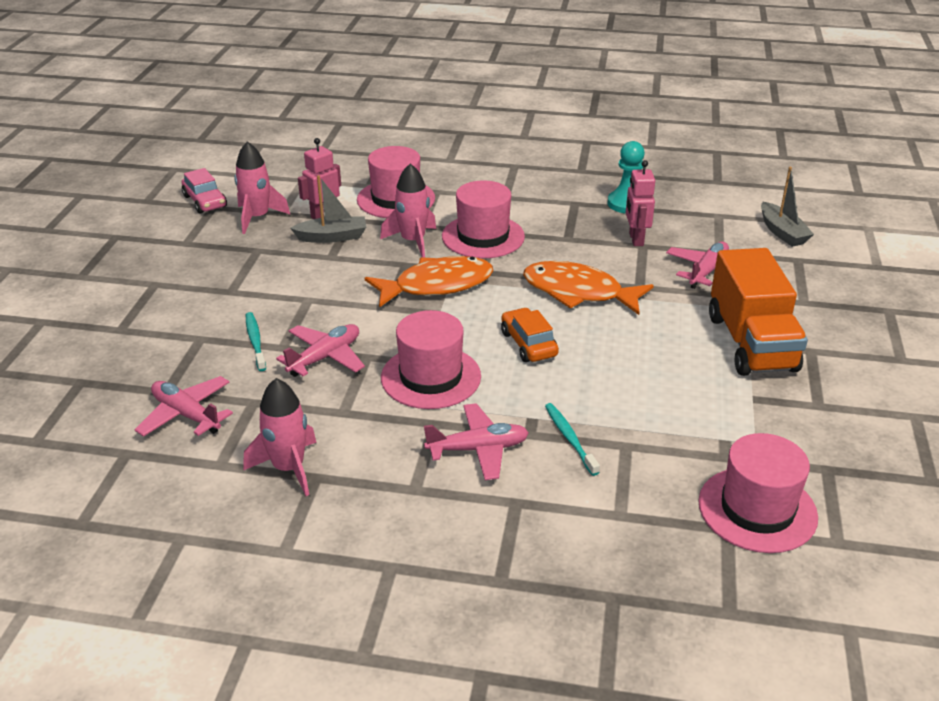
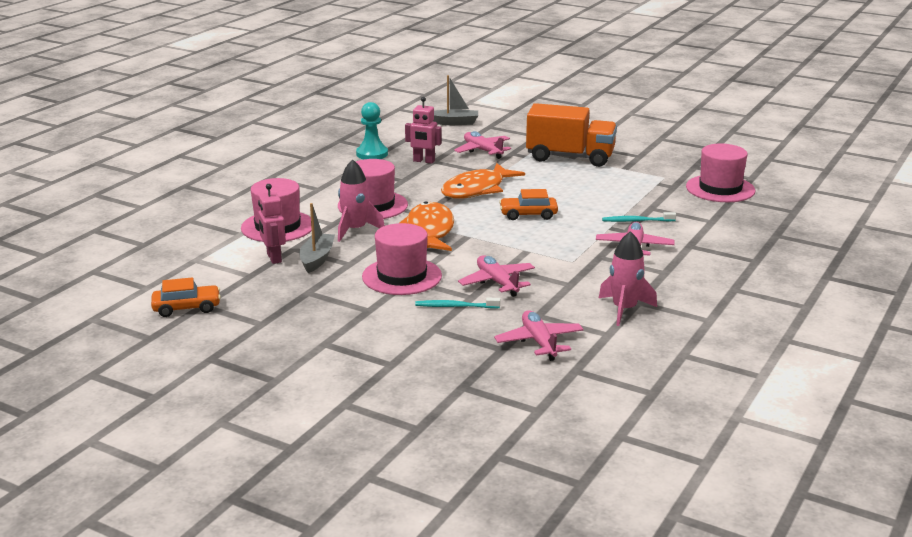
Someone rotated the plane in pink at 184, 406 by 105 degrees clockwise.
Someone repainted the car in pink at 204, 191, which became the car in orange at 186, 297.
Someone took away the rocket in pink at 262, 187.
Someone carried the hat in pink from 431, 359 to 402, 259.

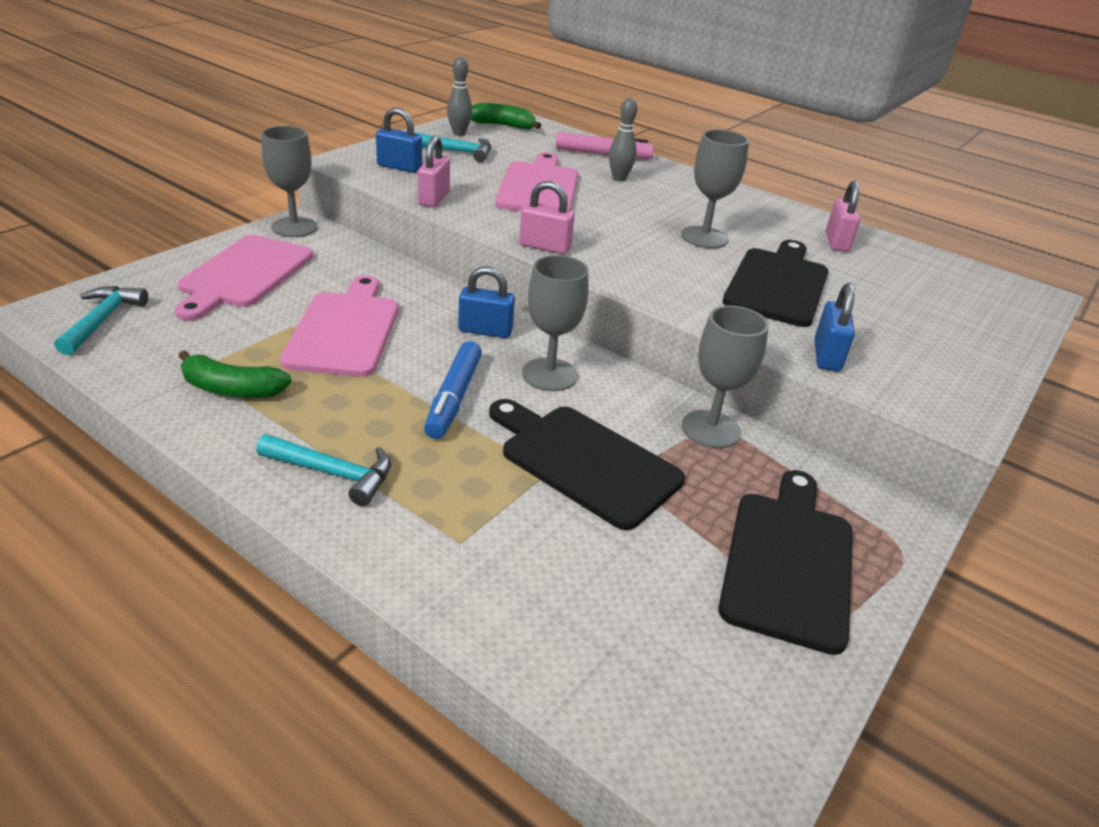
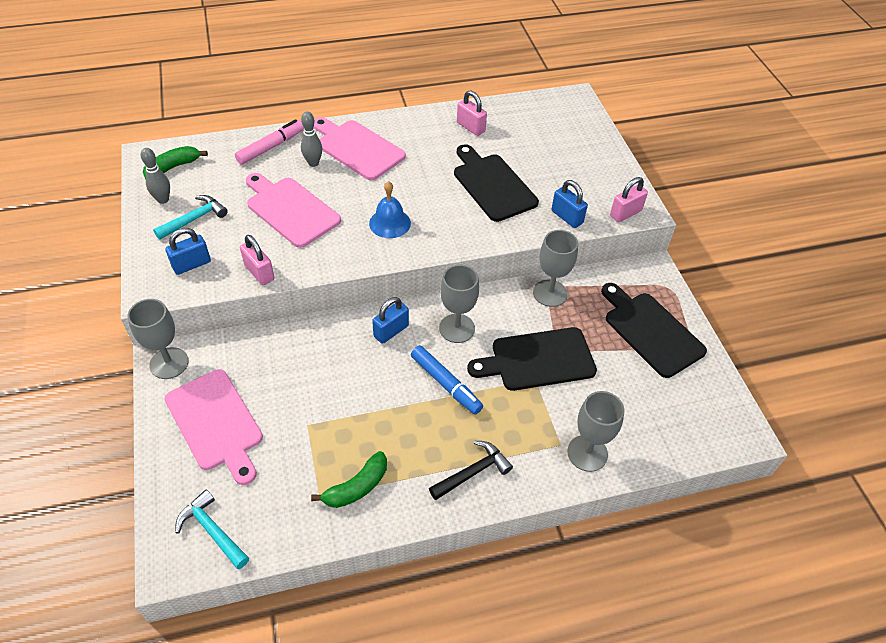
Someone repainted the hammer in turquoise at 323, 470, which became the hammer in black at 471, 470.
Someone carried the cutting board in pink from 339, 326 to 360, 148.
Someone carried the padlock in pink from 547, 217 to 629, 199.
Someone carried the goblet in grey from 715, 189 to 596, 431.
Someone put down the bell in blue at 390, 209.

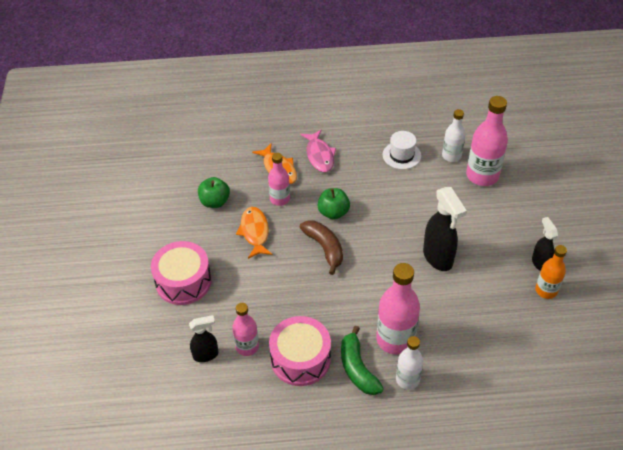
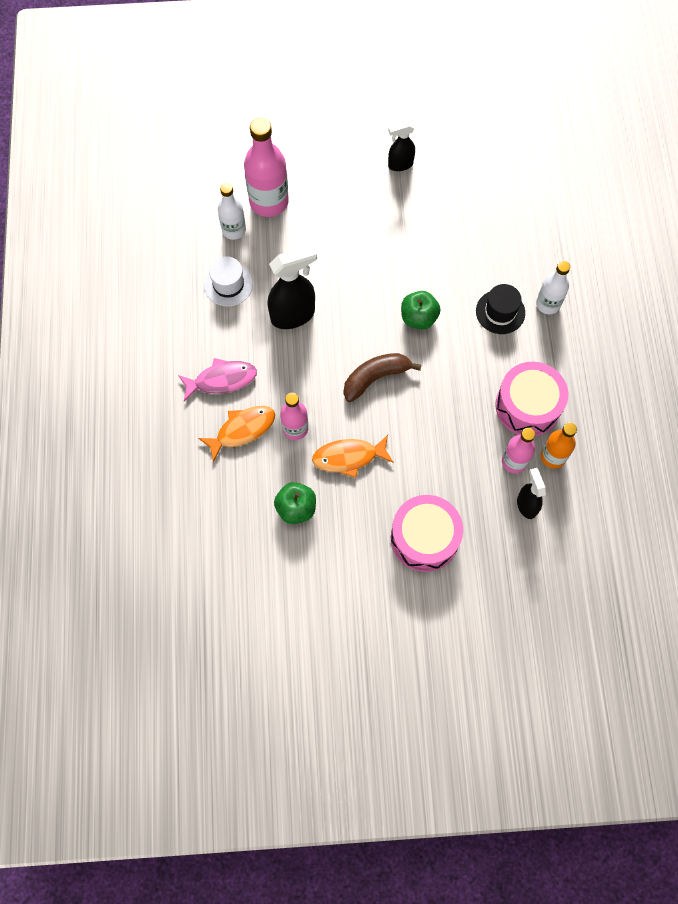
Someone carried the apple in green from 334, 204 to 421, 310.
Someone took away the banana in green at 362, 360.
Someone swapped the bottle in pink at 398, 309 for the hat in black at 500, 309.
Someone carried the spray bottle in black from 445, 229 to 292, 287.
Someone carried the bottle in orange from 551, 272 to 559, 446.

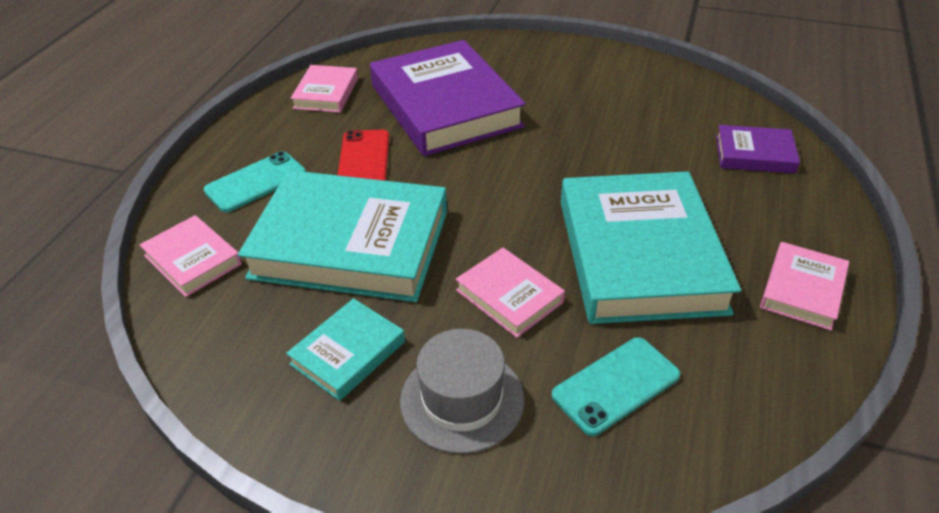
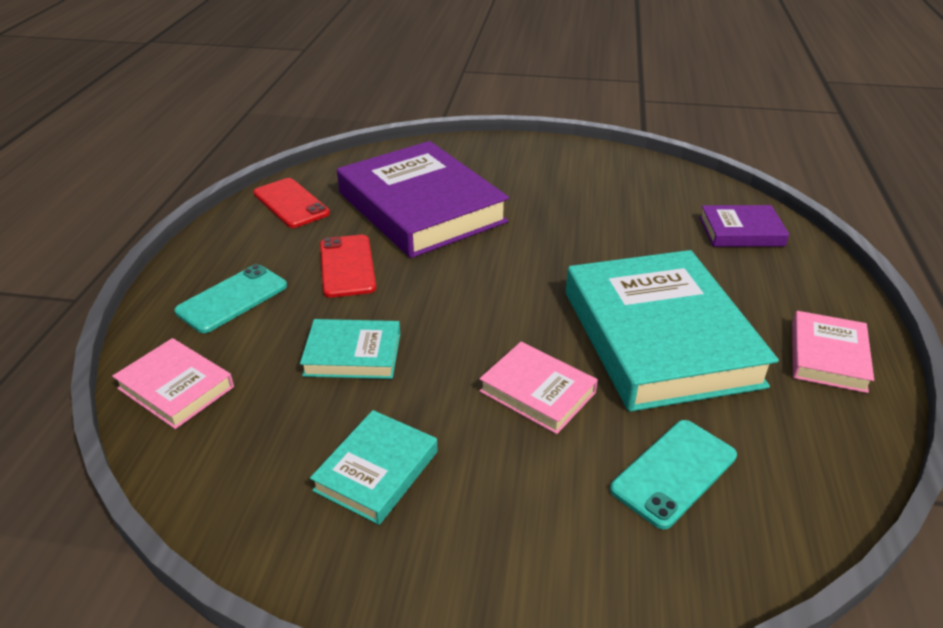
Someone scaled the book in turquoise at 342, 236 by 0.47.
Someone swapped the book in pink at 324, 89 for the phone in red at 291, 203.
Someone took away the hat in grey at 462, 391.

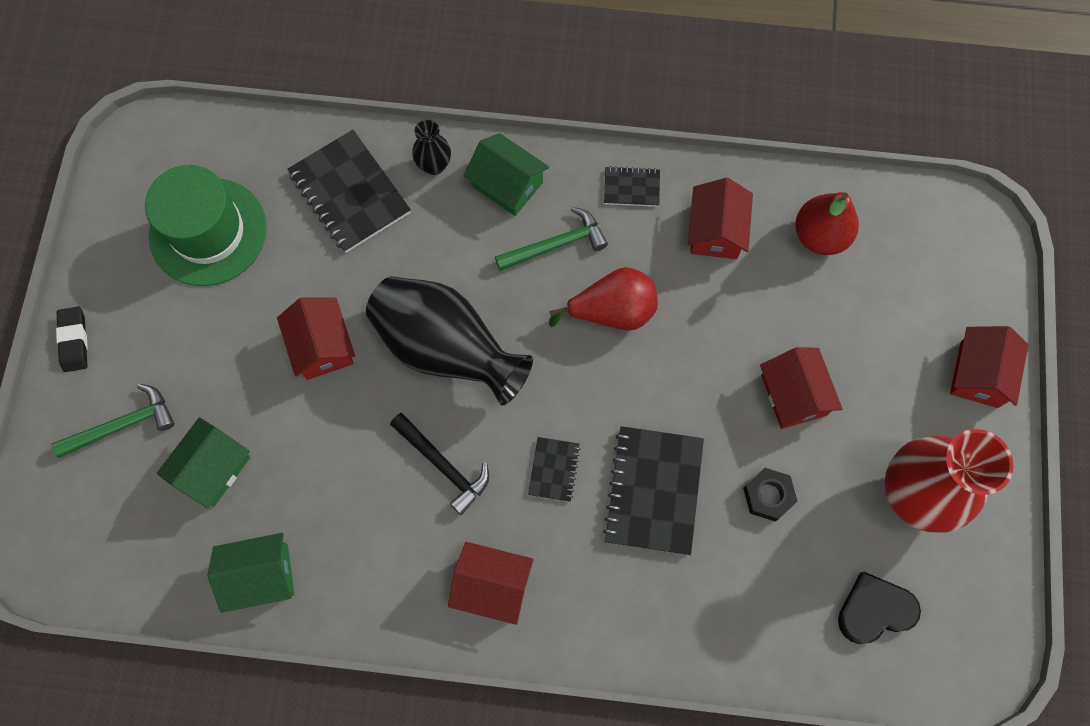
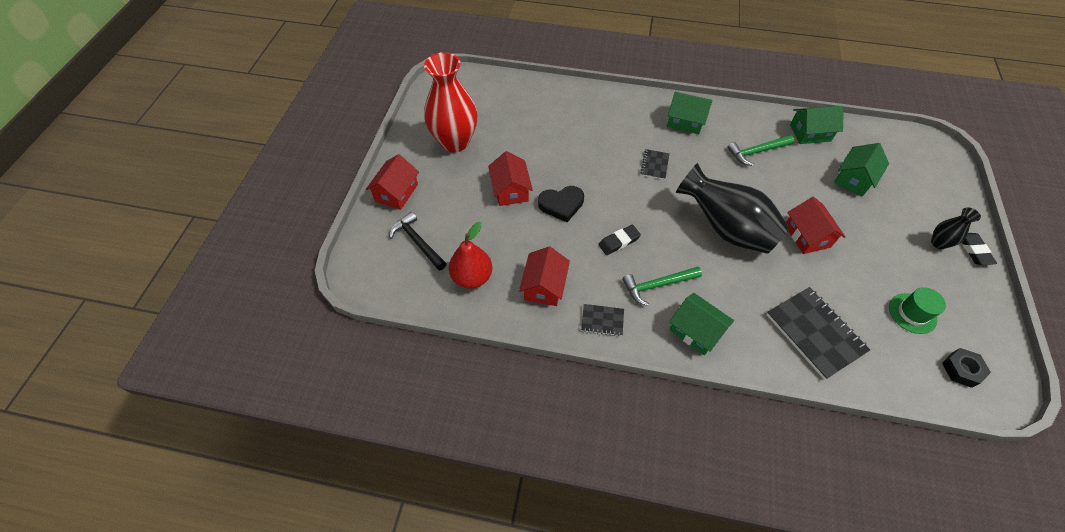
Someone carried the hammer in green from 112, 421 to 760, 150.
Someone scaled the hat in green at 206, 225 by 0.53.
Someone carried the hammer in black from 439, 464 to 418, 241.
Someone carried the vase in black from 431, 147 to 956, 228.
Someone repainted the house in red at 490, 583, which became the house in green at 689, 113.
Someone swapped the pear in red at 603, 299 for the eraser in black at 619, 240.
Someone took away the notebook in black at 653, 490.
Someone carried the nut in black from 770, 494 to 966, 368.
Someone carried the heart in black from 879, 608 to 561, 204.

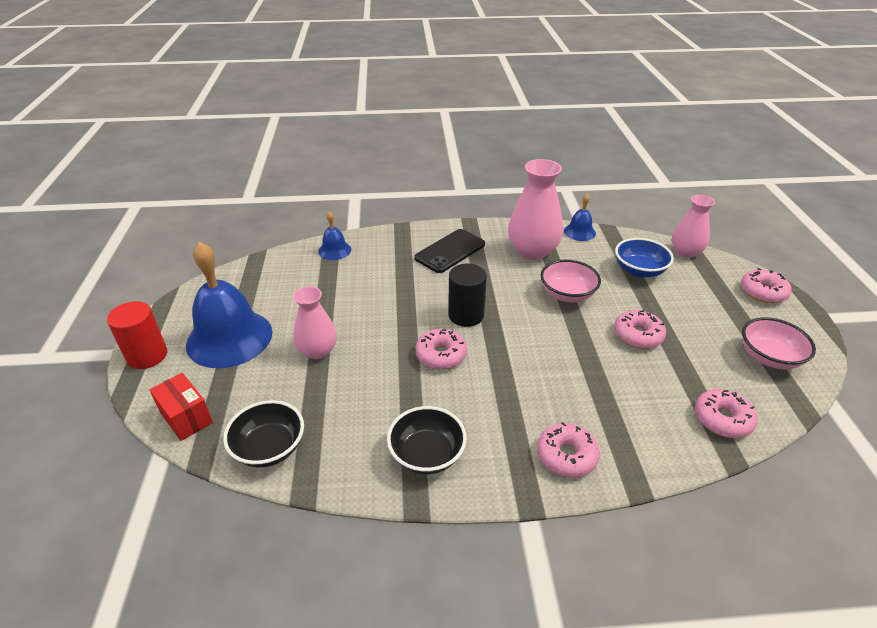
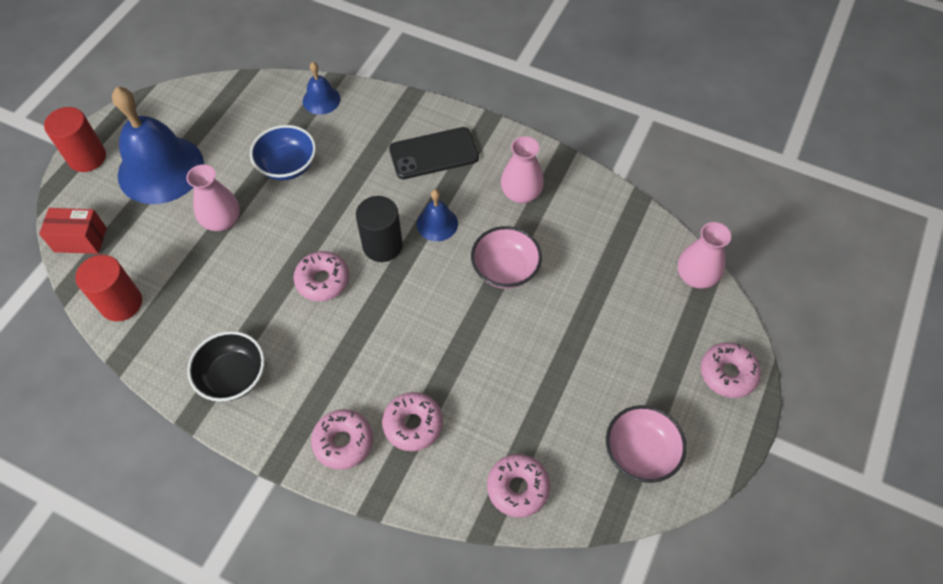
Someone rotated the box in red at 181, 407 by 75 degrees counterclockwise.
Someone swapped the bowl in black at 263, 433 for the cylinder in red at 109, 288.
Someone scaled the vase in pink at 535, 209 by 0.64.
Someone carried the bell in blue from 580, 217 to 437, 215.
Someone carried the donut in pink from 640, 329 to 412, 421.
Someone carried the bowl in blue from 644, 258 to 283, 152.

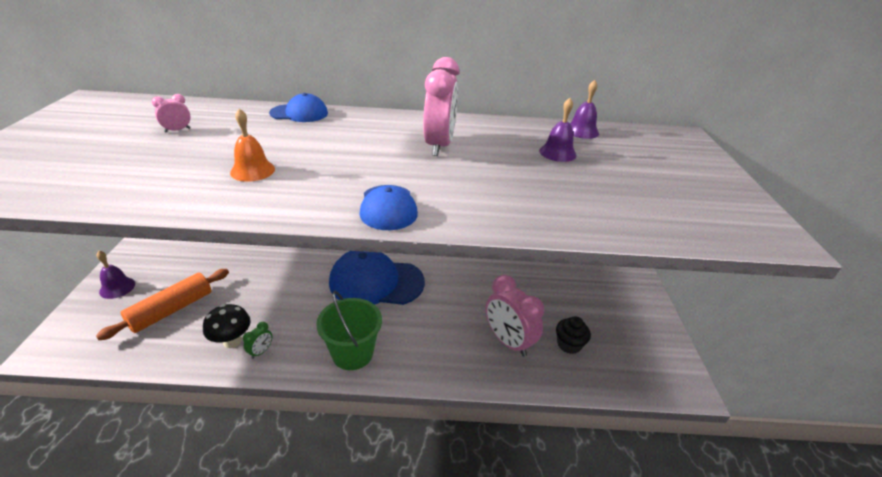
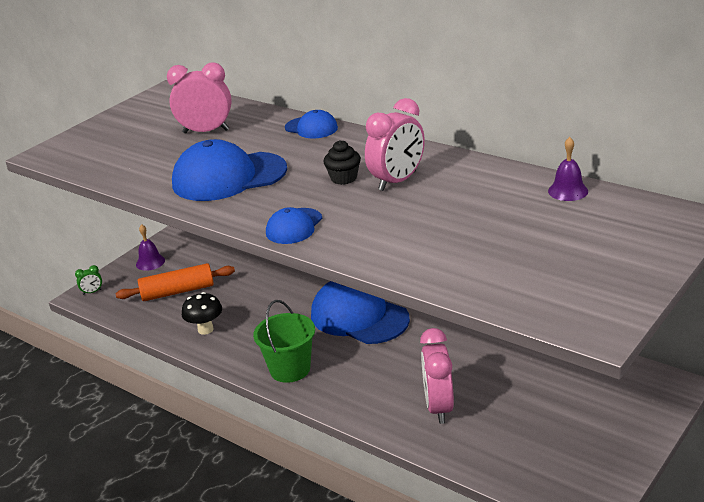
Someone scaled the clock in pink at 171, 113 by 2.26.
Someone swapped the bell in orange at 252, 145 for the cap in blue at 229, 170.
Someone carried the clock in green from 257, 340 to 88, 280.
Someone took away the bell in purple at 558, 130.
Someone carried the cupcake in black from 573, 335 to 342, 162.

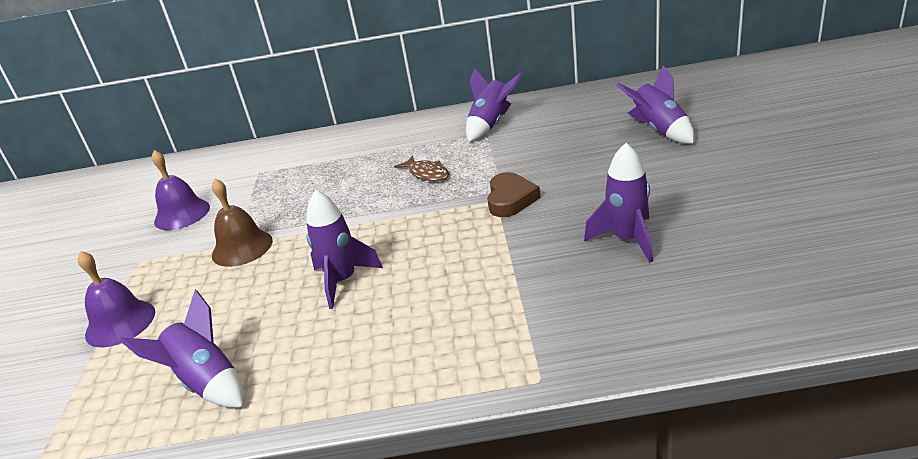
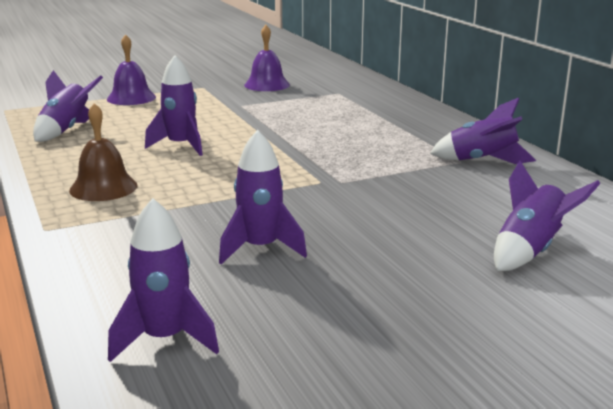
Someone carried the bell in brown from 242, 223 to 103, 152.
Someone took away the fish in brown at 421, 168.
Someone took away the heart in brown at 514, 194.
Someone put down the rocket in purple at 163, 280.

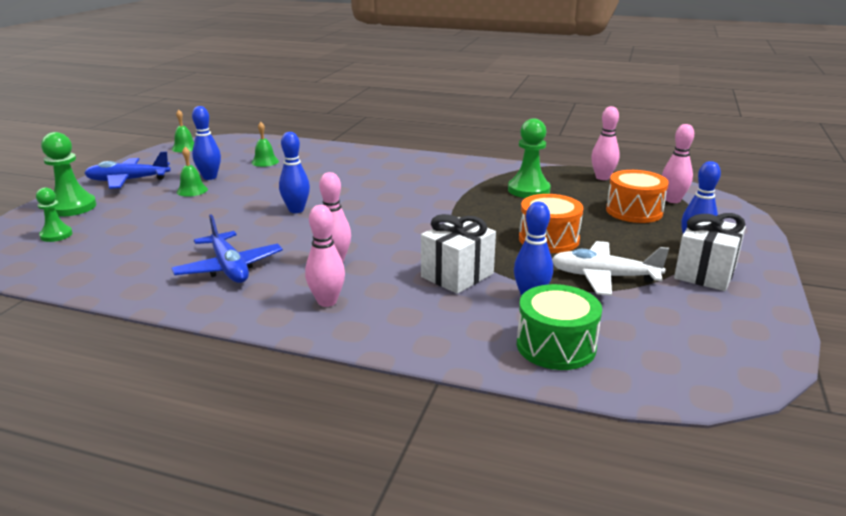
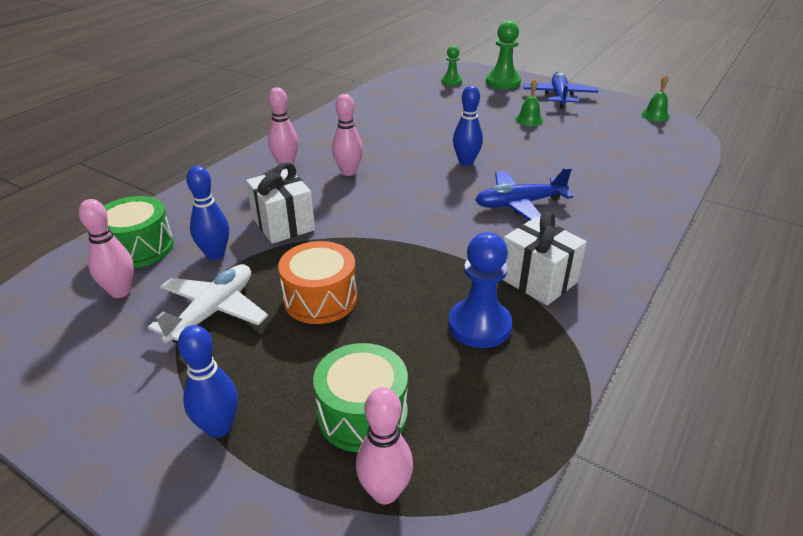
Someone carried the plane in blue from 227, 248 to 524, 194.
Someone took away the bowling pin in blue at 206, 143.
Someone took away the bell in green at 265, 144.
Someone repainted the pawn in green at 529, 158, which became the pawn in blue at 480, 290.
Someone carried the bowling pin in pink from 605, 143 to 106, 248.
Someone repainted the drum in orange at 637, 196, which became the drum in green at 360, 397.
Someone carried the gift in white from 710, 252 to 545, 258.

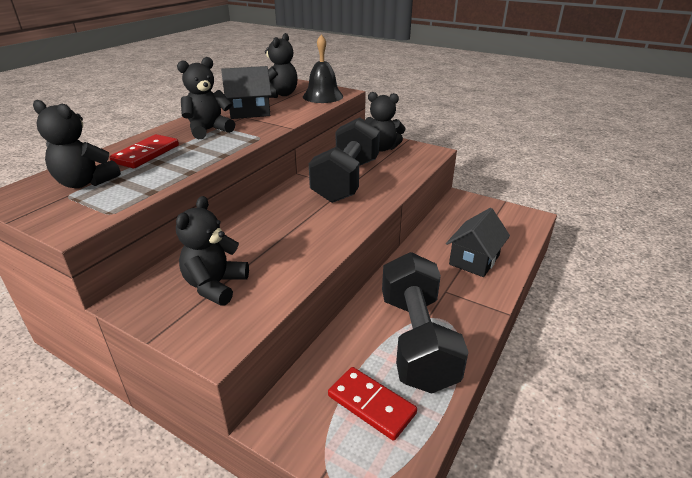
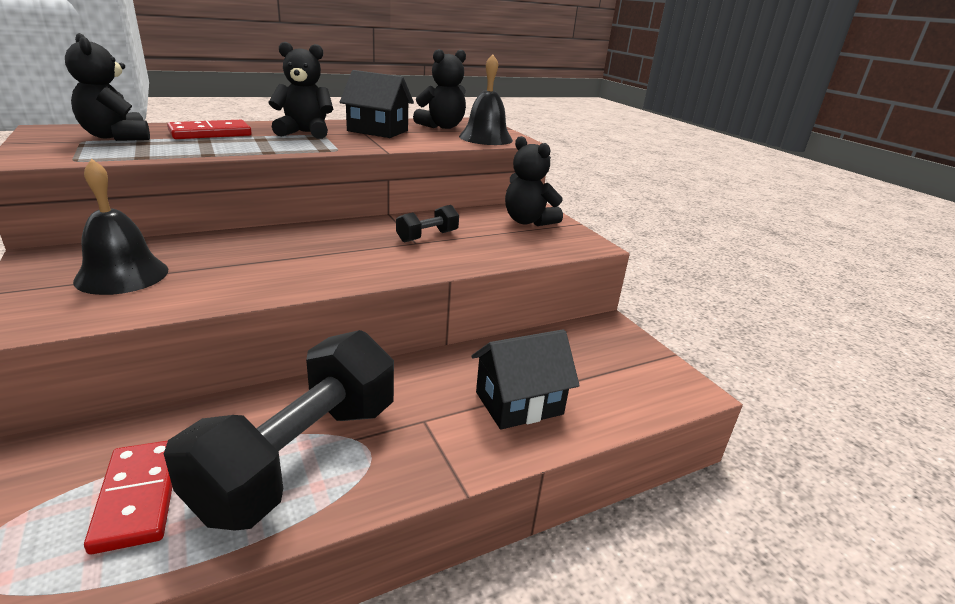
Someone swapped the teddy bear in black at 212, 251 for the bell in black at 120, 227.
Someone scaled the dumbbell in black at 344, 160 by 0.43.

